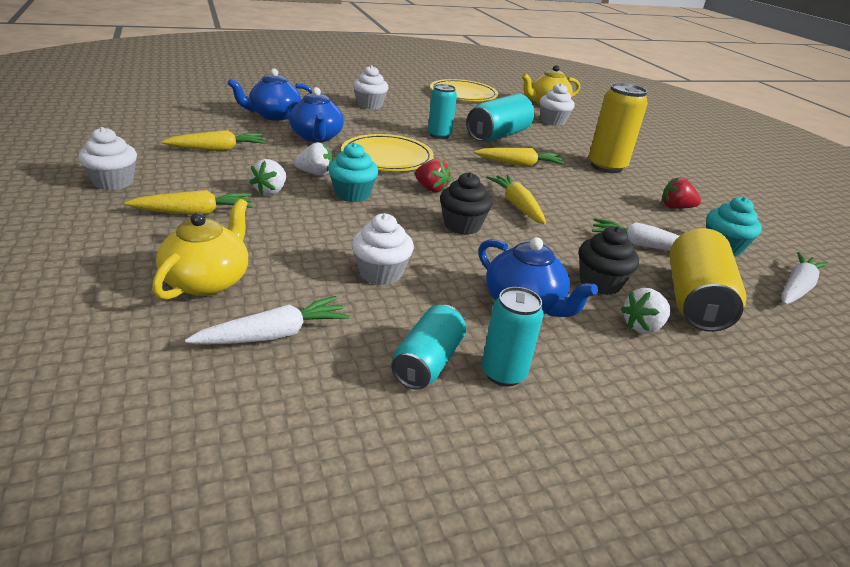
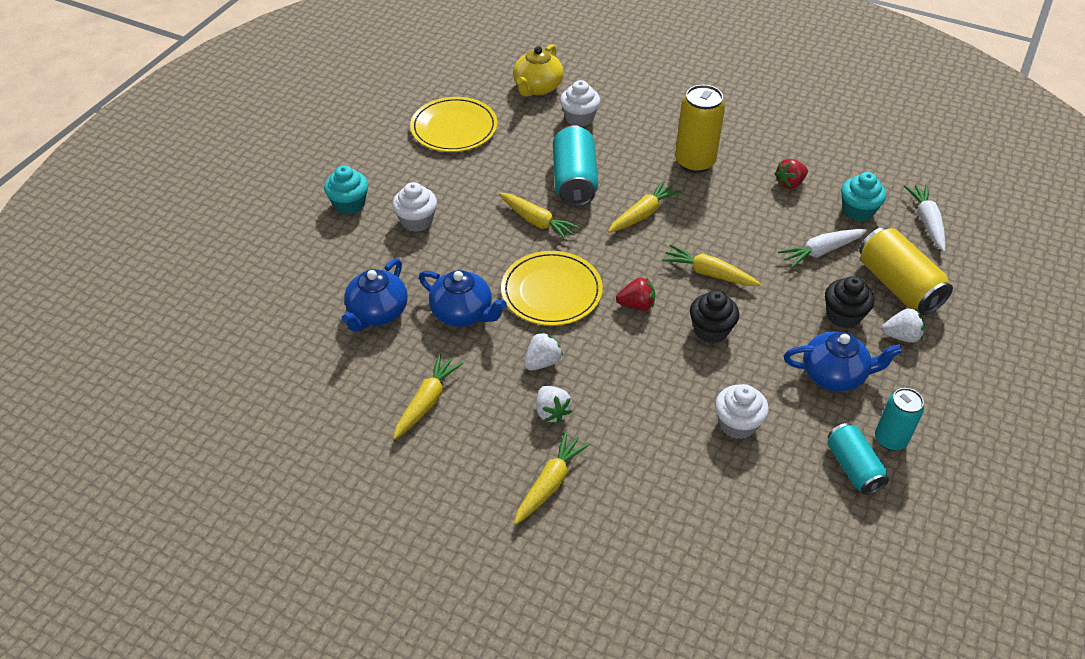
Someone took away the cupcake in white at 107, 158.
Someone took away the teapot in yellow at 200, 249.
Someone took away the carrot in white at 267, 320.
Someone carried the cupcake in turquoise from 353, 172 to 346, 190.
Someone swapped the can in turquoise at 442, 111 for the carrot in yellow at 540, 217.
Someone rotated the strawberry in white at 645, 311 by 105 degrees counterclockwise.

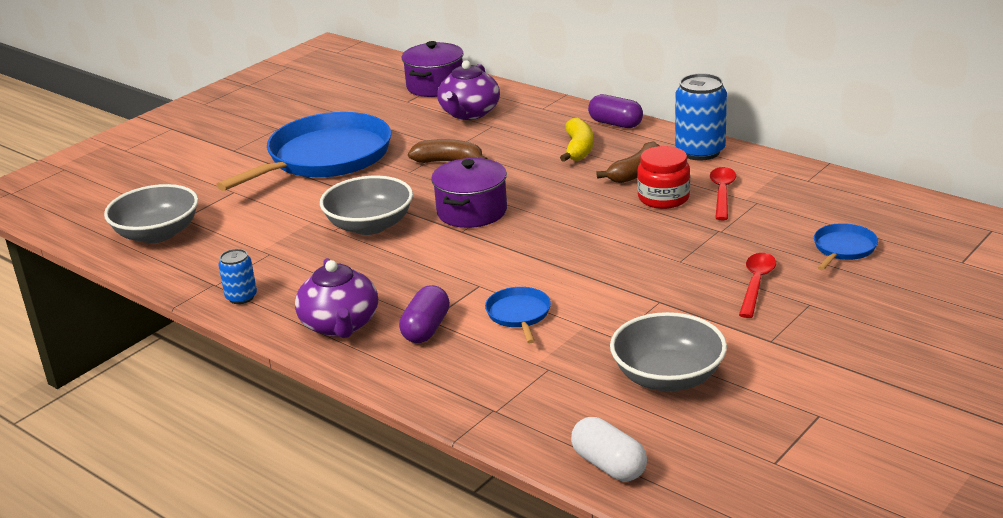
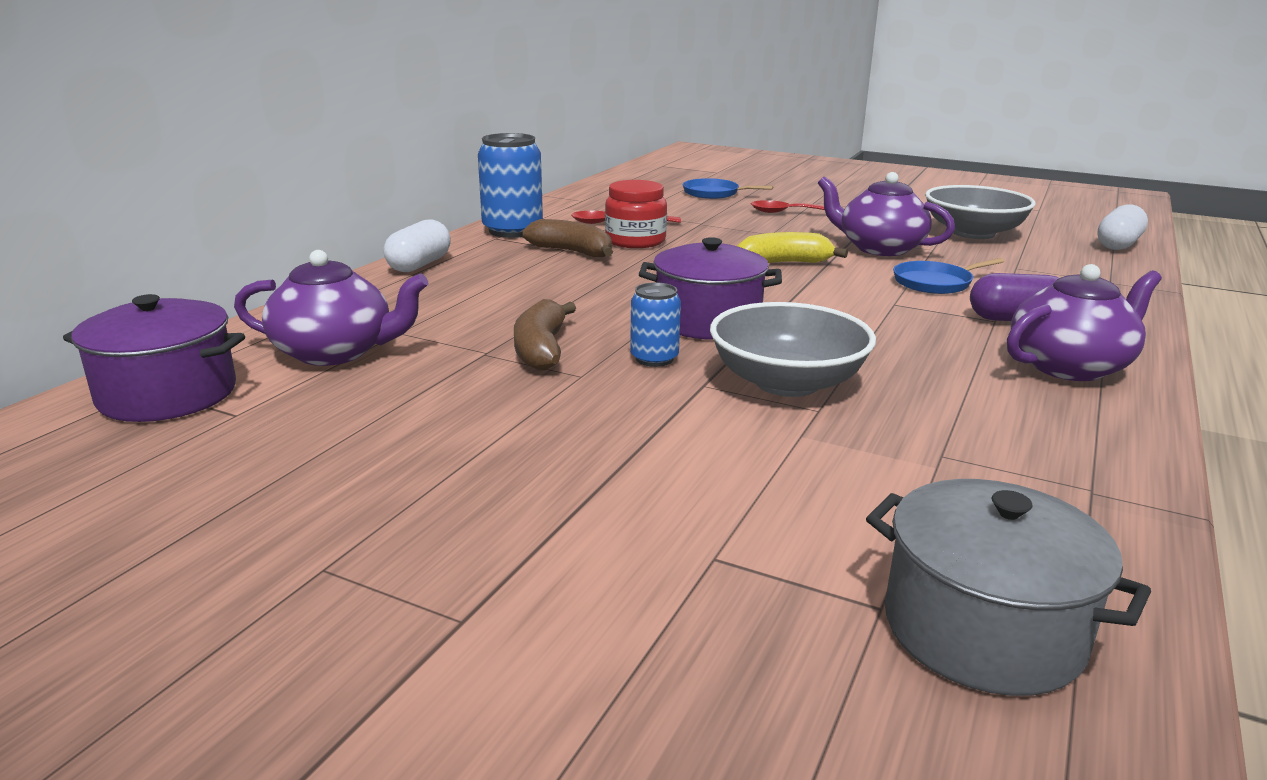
Someone swapped the bowl in grey at 151, 213 for the pot in grey at 1008, 587.
Someone took away the pan in blue at 303, 151.
Someone carried the can in blue from 237, 276 to 655, 324.
Someone carried the banana in yellow from 576, 140 to 792, 247.
Someone repainted the capsule in purple at 615, 111, which became the capsule in white at 417, 245.
Someone put down the teapot in purple at 886, 214.

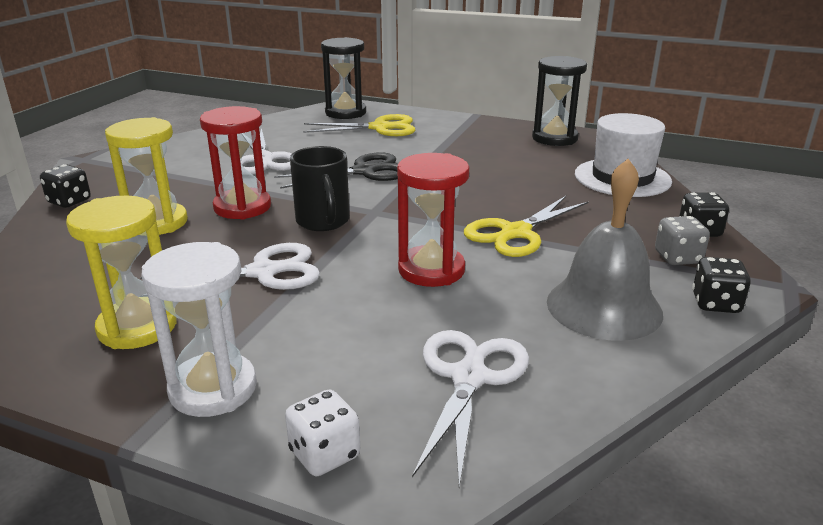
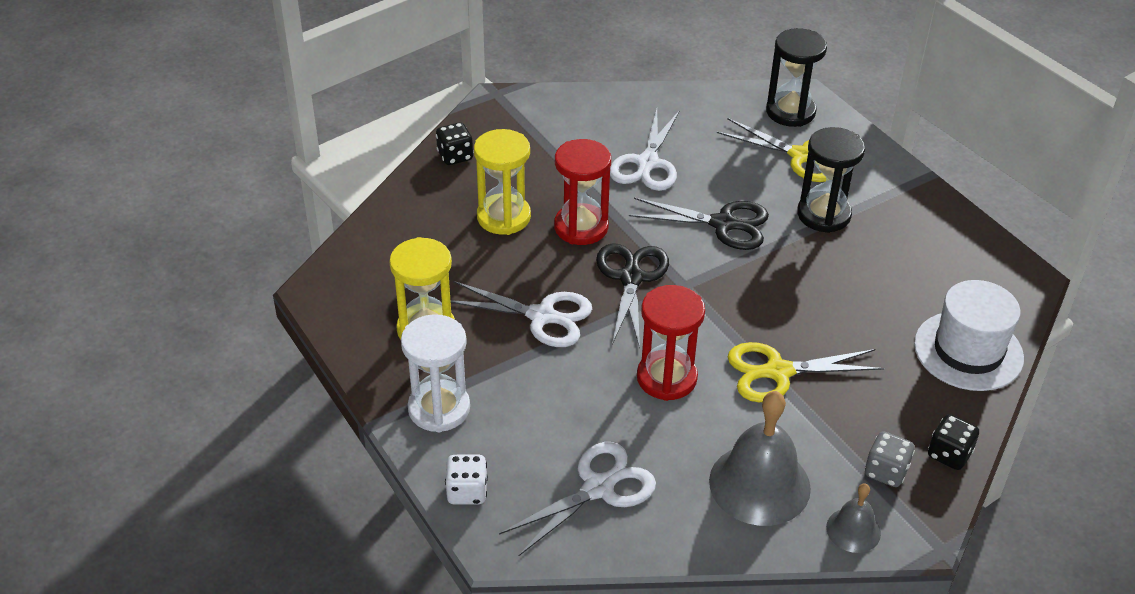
Someone swapped the mug in black at 320, 188 for the scissors in black at 632, 295.
Someone carried the hourglass in black from 559, 101 to 831, 180.
Someone swapped the dice in black at 721, 285 for the bell in grey at 853, 518.

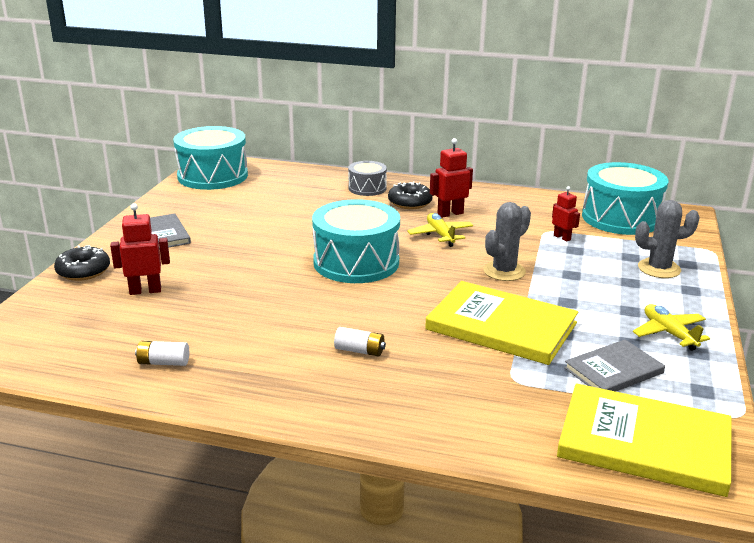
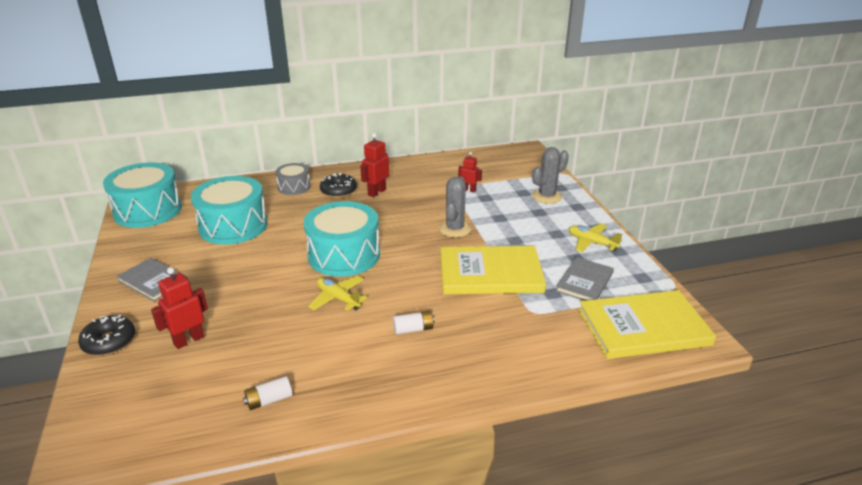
Someone carried the plane in yellow from 440, 230 to 338, 293.
Someone carried the drum in turquoise from 625, 198 to 229, 210.

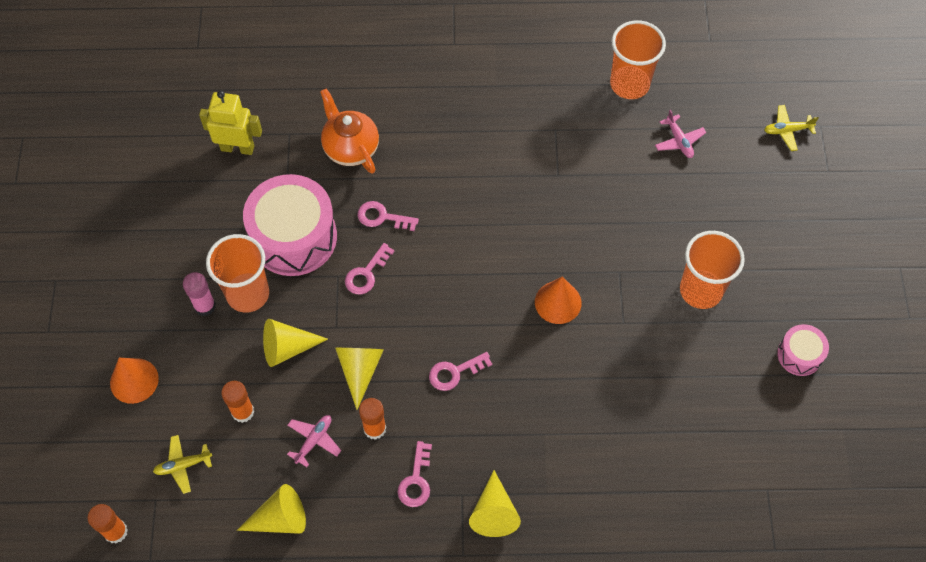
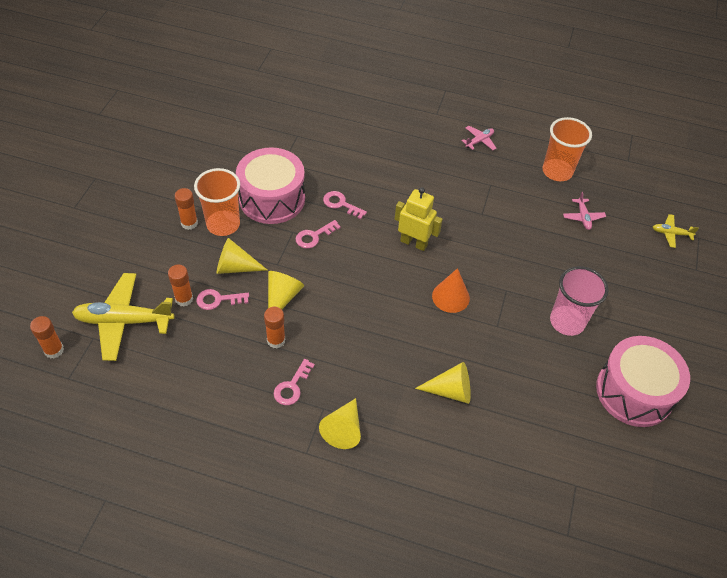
Someone took away the cone in orange at 134, 381.
Someone scaled the plane in yellow at 182, 464 by 2.12.
Someone repainted the glue stick in pink at 199, 294, which became the glue stick in orange at 186, 209.
Someone carried the robot in yellow from 230, 123 to 419, 219.
Someone carried the cone in yellow from 271, 509 to 443, 383.
Someone carried the plane in pink from 314, 441 to 479, 138.
Someone took away the teapot in orange at 349, 131.
Someone carried the key in pink from 460, 371 to 222, 299.
Someone repainted the cup in orange at 712, 270, which became the cup in pink at 579, 301.
Someone scaled the drum in pink at 803, 350 by 2.03.

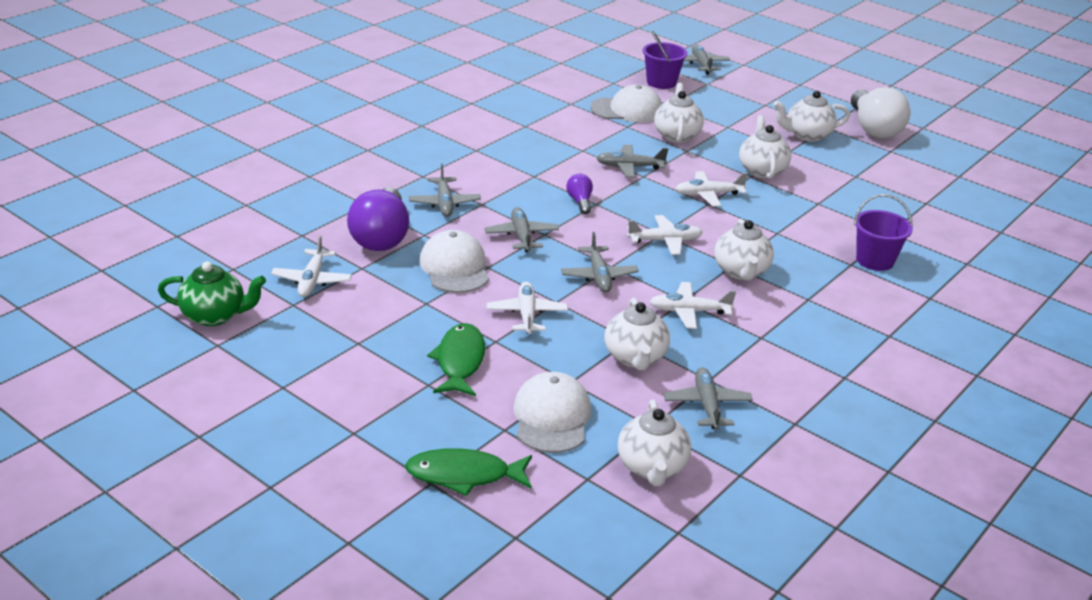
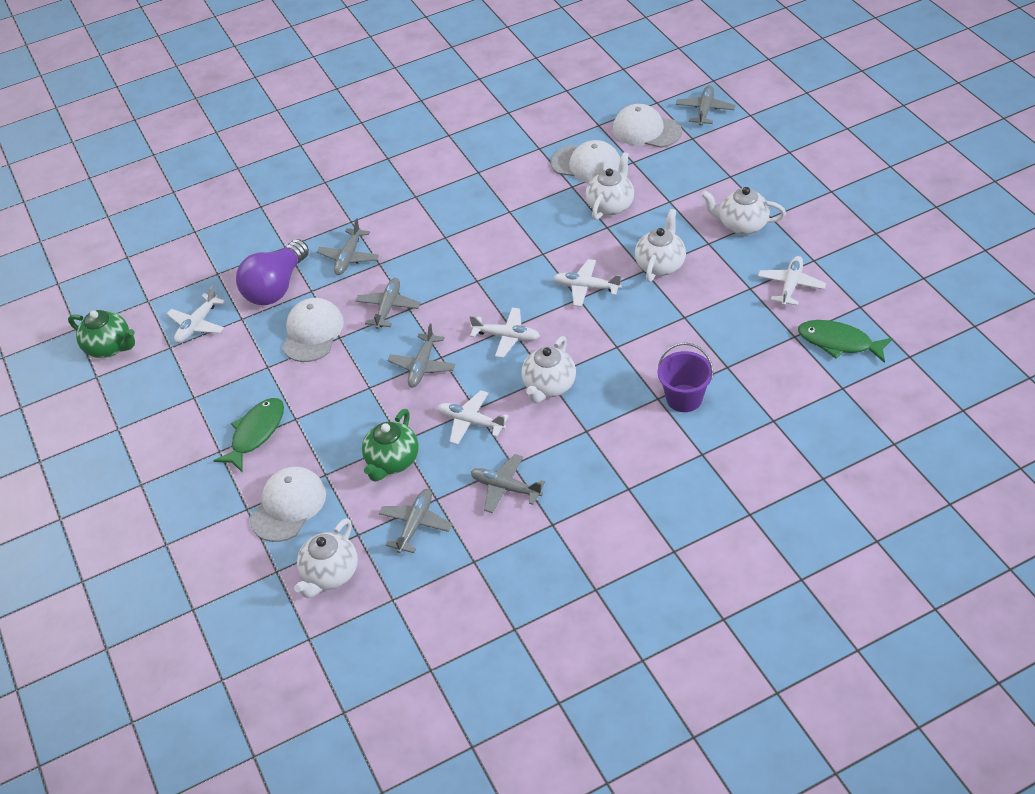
Someone carried the fish in green from 468, 472 to 845, 341.
Someone carried the plane in white from 527, 308 to 792, 281.
Someone took away the light bulb in purple at 579, 194.
Someone carried the plane in grey from 632, 161 to 508, 483.
Someone repainted the teapot in white at 637, 334, which became the teapot in green at 390, 445.
Someone swapped the bucket in purple at 665, 60 for the cap in white at 647, 126.
Someone took away the light bulb in white at 880, 112.

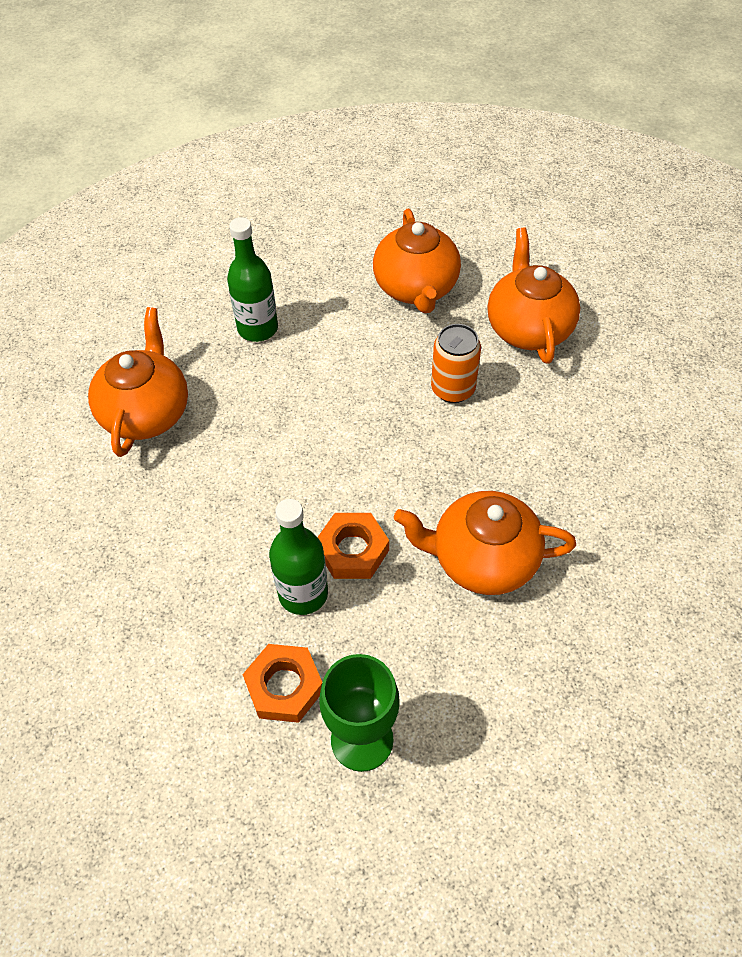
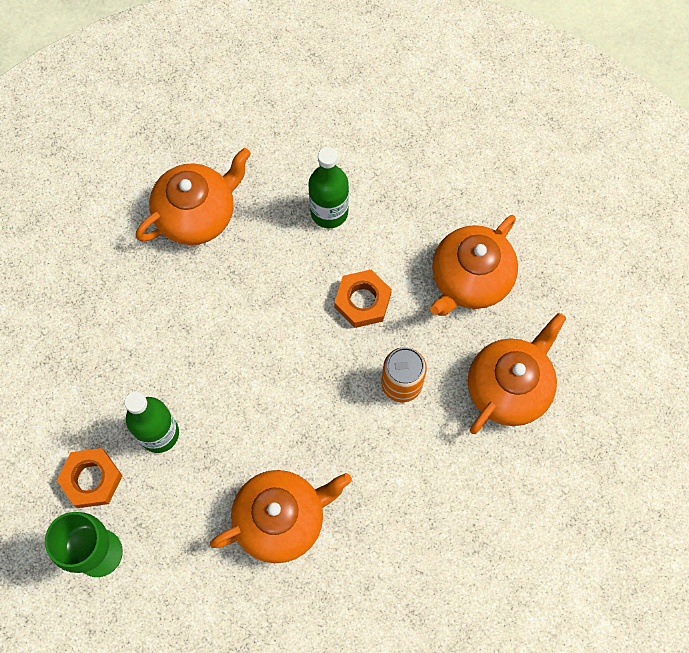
Someone carried the nut in orange from 353, 546 to 363, 299.
Someone rotated the teapot in orange at 485, 543 by 105 degrees clockwise.

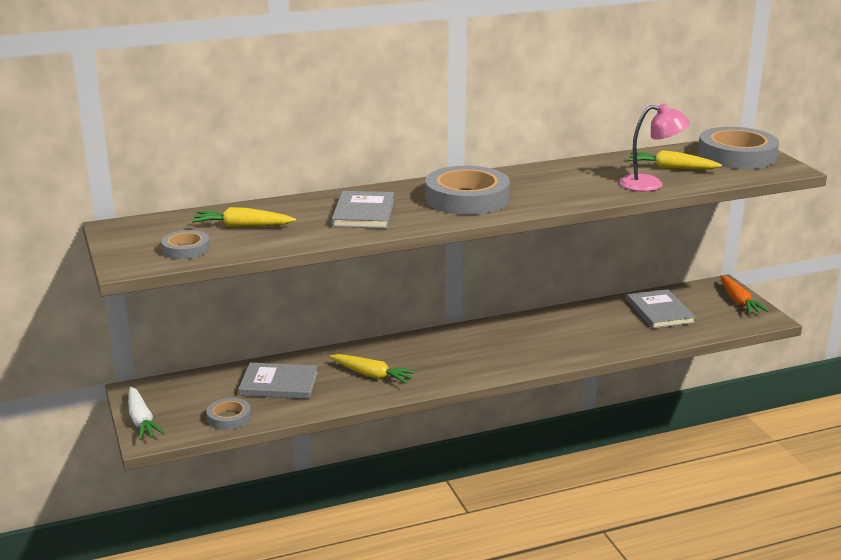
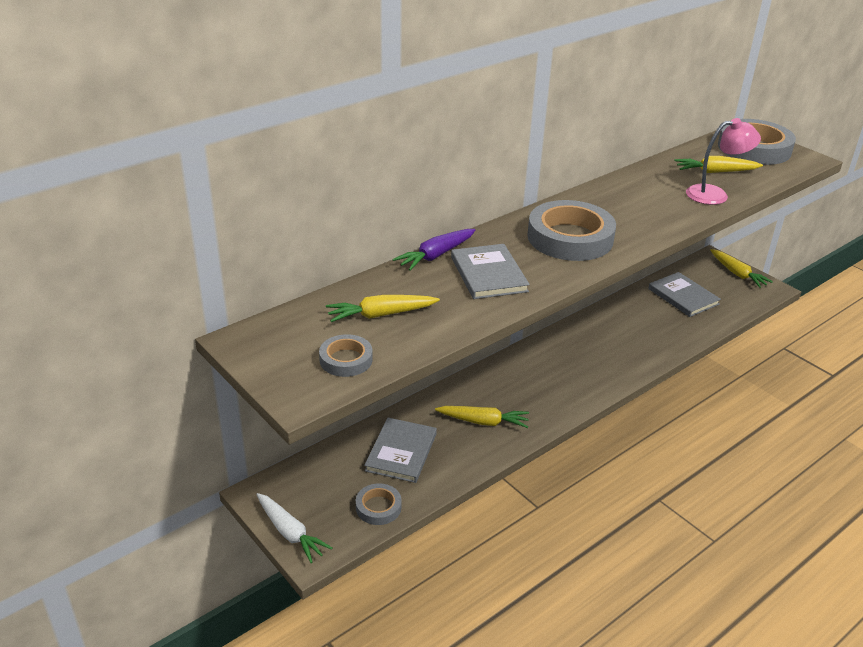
Someone rotated the book in grey at 278, 381 by 60 degrees counterclockwise.
Someone repainted the carrot in orange at 744, 294, which became the carrot in yellow at 741, 268.
Someone put down the carrot in purple at 434, 250.

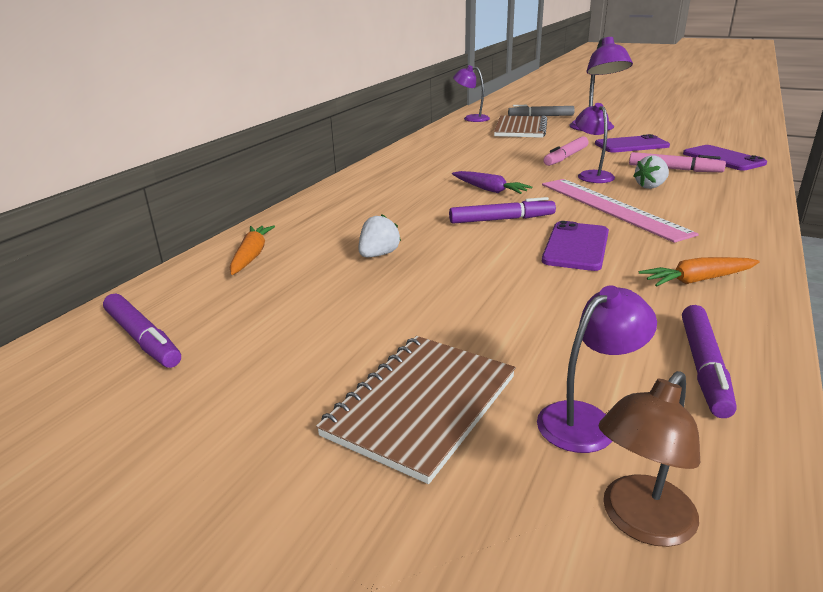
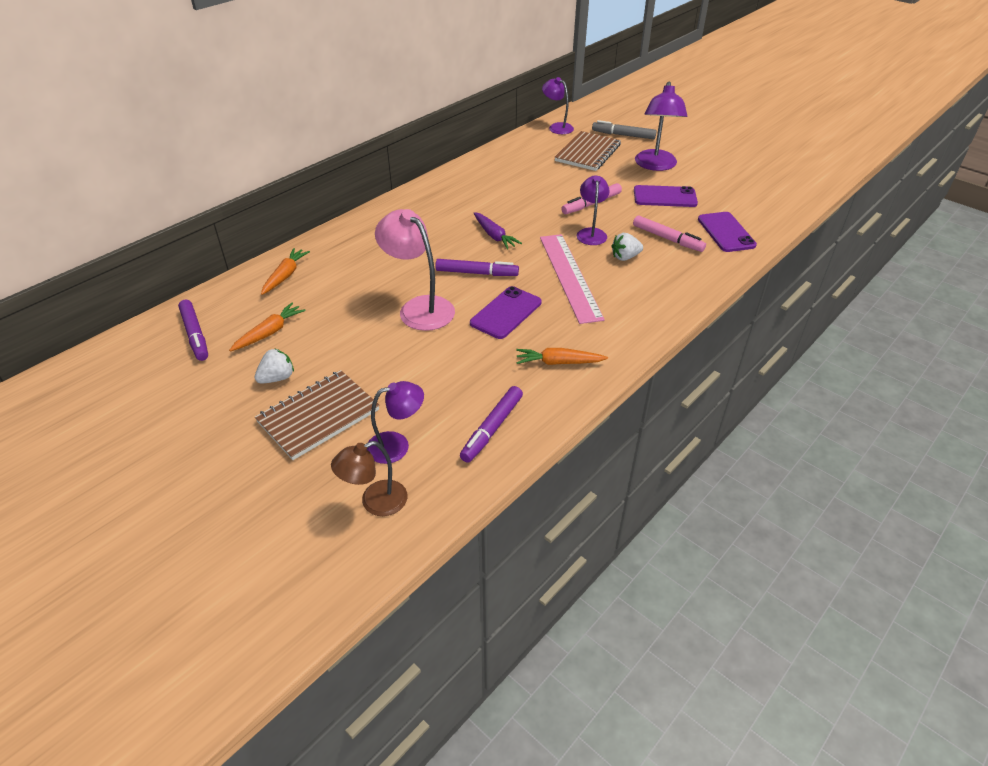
Someone carried the strawberry in white from 380, 235 to 274, 366.
Someone put down the carrot in orange at 267, 327.
Someone put down the lamp in pink at 415, 270.

